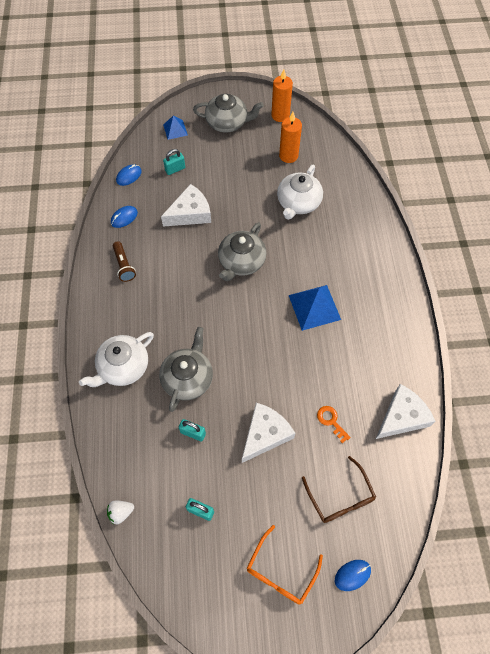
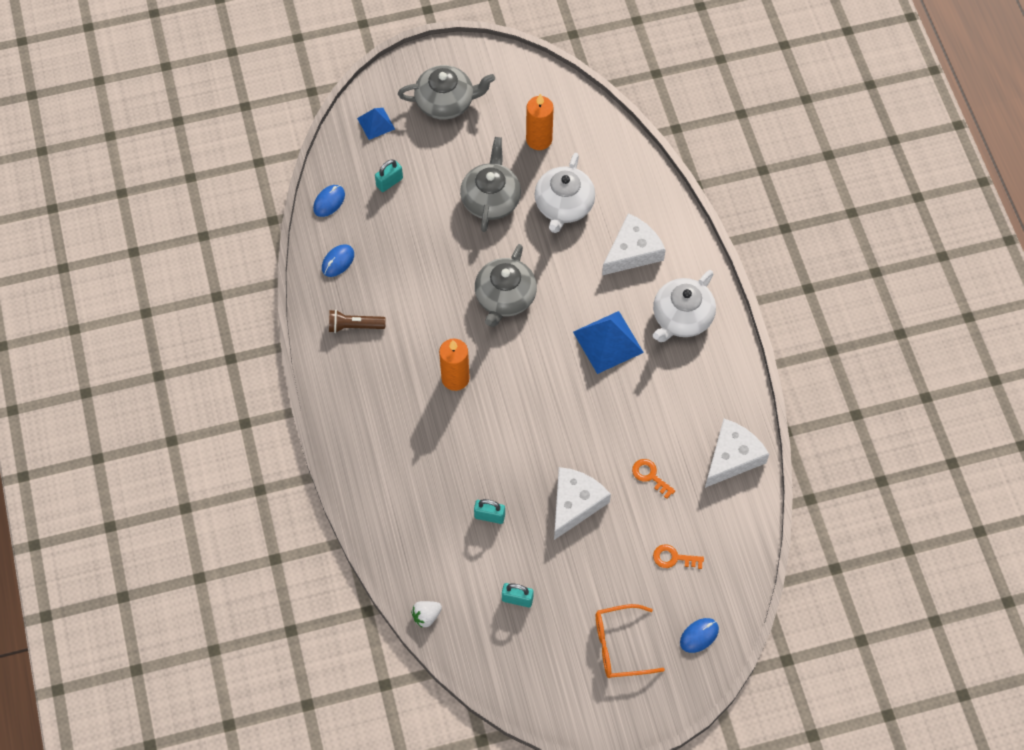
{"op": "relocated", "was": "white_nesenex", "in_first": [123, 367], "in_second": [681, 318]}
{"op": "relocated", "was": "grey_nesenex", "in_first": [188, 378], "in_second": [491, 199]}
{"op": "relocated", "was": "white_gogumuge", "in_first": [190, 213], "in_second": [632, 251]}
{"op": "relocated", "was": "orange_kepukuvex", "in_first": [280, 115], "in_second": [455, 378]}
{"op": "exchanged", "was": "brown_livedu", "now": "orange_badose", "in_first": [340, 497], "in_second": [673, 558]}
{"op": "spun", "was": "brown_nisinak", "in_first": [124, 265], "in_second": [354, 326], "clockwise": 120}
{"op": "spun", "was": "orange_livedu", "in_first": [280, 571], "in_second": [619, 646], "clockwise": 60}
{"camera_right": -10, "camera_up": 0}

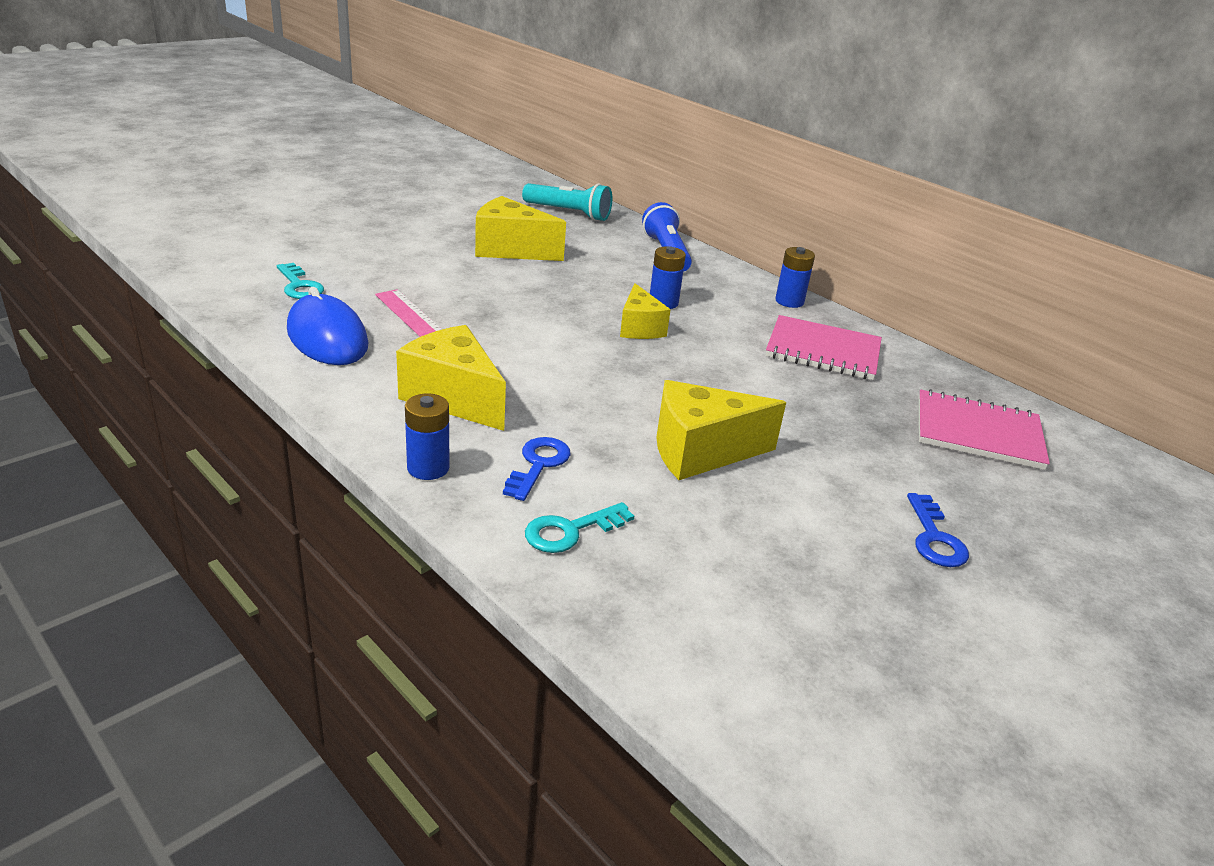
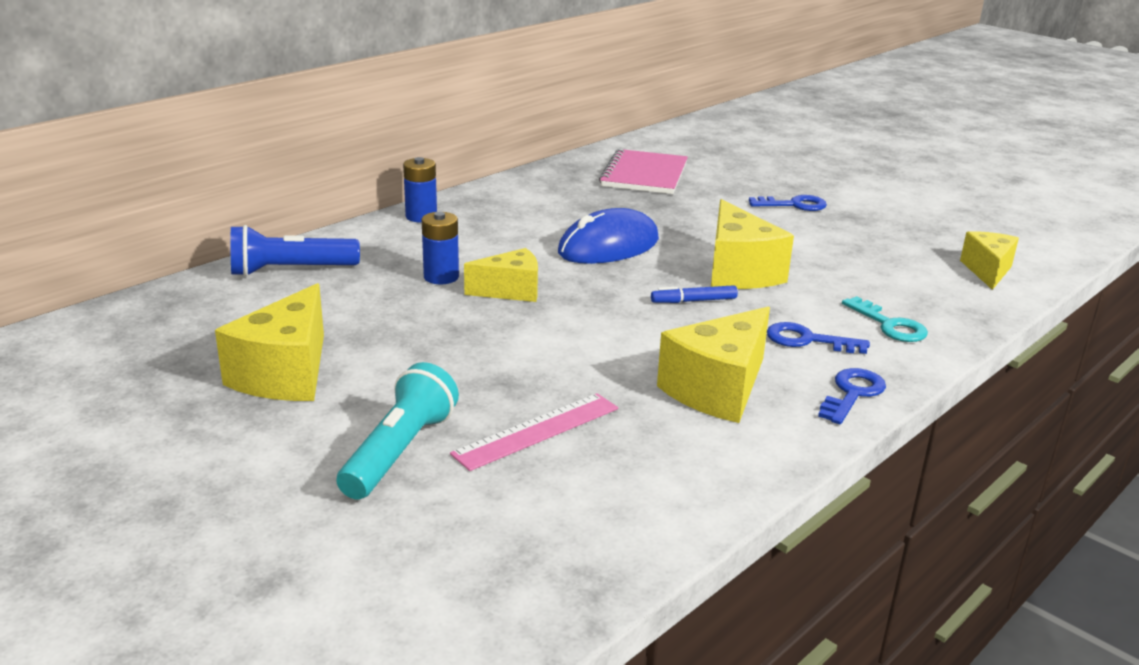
{"op": "missing", "was": "turquoise_badose", "in_first": [299, 286]}
{"op": "missing", "was": "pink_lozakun", "in_first": [823, 351]}
{"op": "appeared", "now": "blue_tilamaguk", "in_second": [693, 301]}
{"op": "appeared", "now": "yellow_gogumuge", "in_second": [987, 271]}
{"op": "relocated", "was": "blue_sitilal", "in_first": [327, 337], "in_second": [608, 246]}
{"op": "relocated", "was": "turquoise_nisinak", "in_first": [569, 213], "in_second": [400, 451]}
{"op": "exchanged", "was": "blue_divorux", "now": "blue_badose", "in_first": [428, 468], "in_second": [852, 394]}
{"camera_right": -90, "camera_up": -5}

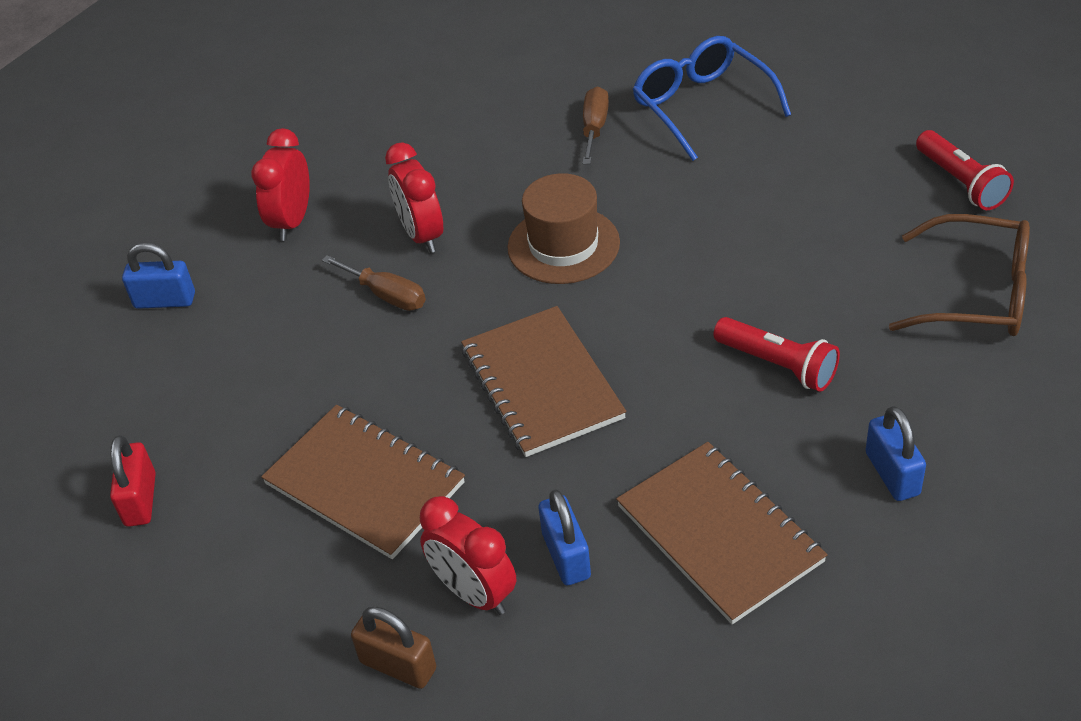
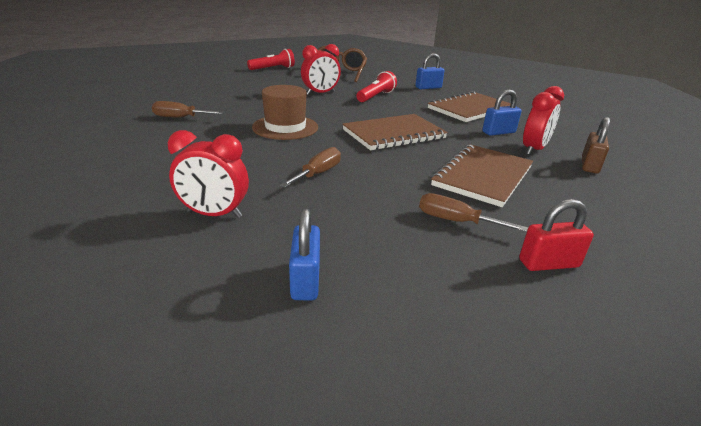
{"op": "missing", "was": "blue_livedu", "in_first": [701, 106]}
{"op": "appeared", "now": "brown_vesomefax", "in_second": [456, 221]}
{"op": "relocated", "was": "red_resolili", "in_first": [421, 235], "in_second": [320, 93]}
{"camera_right": -100, "camera_up": -15}

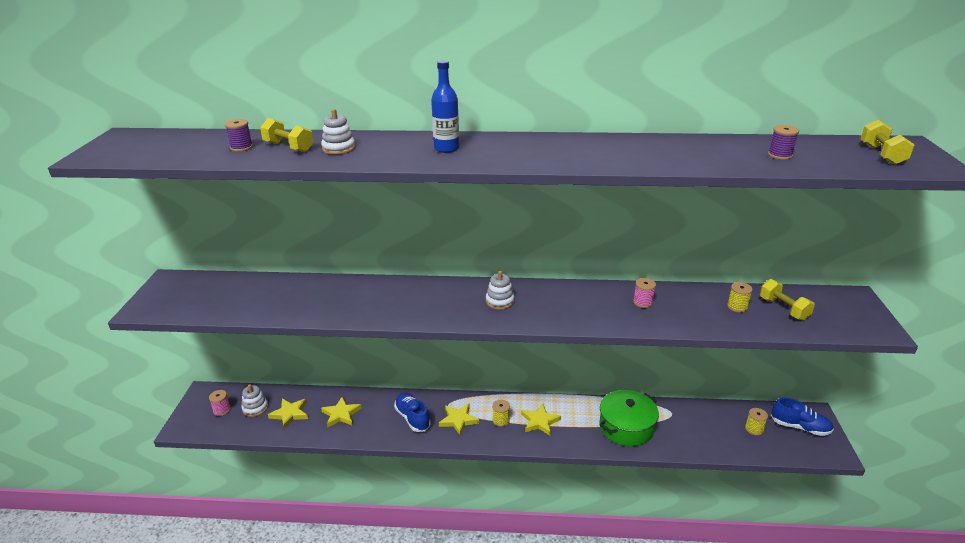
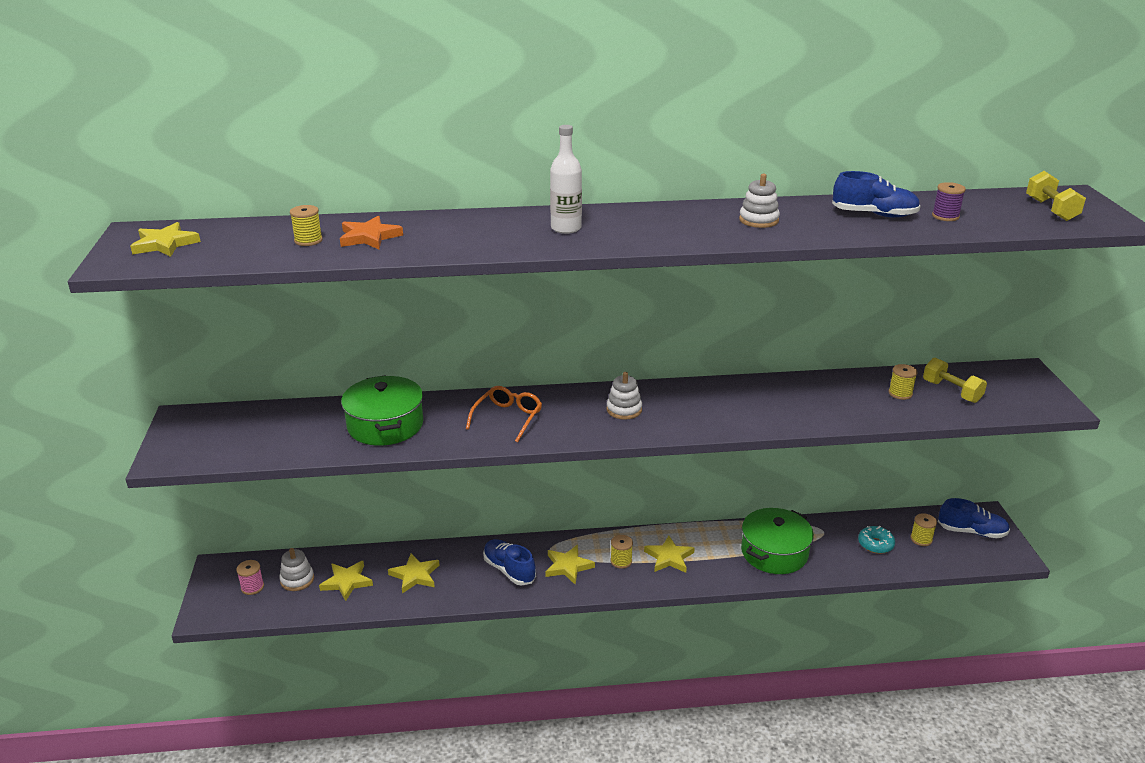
{"op": "missing", "was": "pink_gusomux", "in_first": [643, 302]}
{"op": "appeared", "now": "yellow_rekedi", "in_second": [165, 244]}
{"op": "appeared", "now": "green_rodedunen", "in_second": [385, 425]}
{"op": "appeared", "now": "orange_livedu", "in_second": [508, 418]}
{"op": "appeared", "now": "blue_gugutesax", "in_second": [874, 214]}
{"op": "appeared", "now": "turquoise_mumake", "in_second": [875, 544]}
{"op": "relocated", "was": "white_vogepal", "in_first": [338, 148], "in_second": [758, 220]}
{"op": "exchanged", "was": "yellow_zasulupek", "now": "orange_rekedi", "in_first": [288, 147], "in_second": [369, 237]}
{"op": "colour", "was": "purple_gusomux", "now": "yellow_gusomux", "in_first": [241, 147], "in_second": [308, 240]}
{"op": "colour", "was": "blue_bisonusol", "now": "white_bisonusol", "in_first": [446, 148], "in_second": [566, 228]}
{"camera_right": -10, "camera_up": 0}

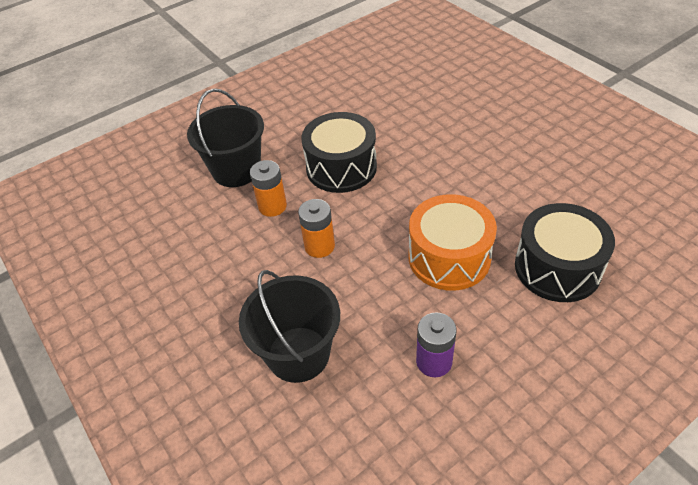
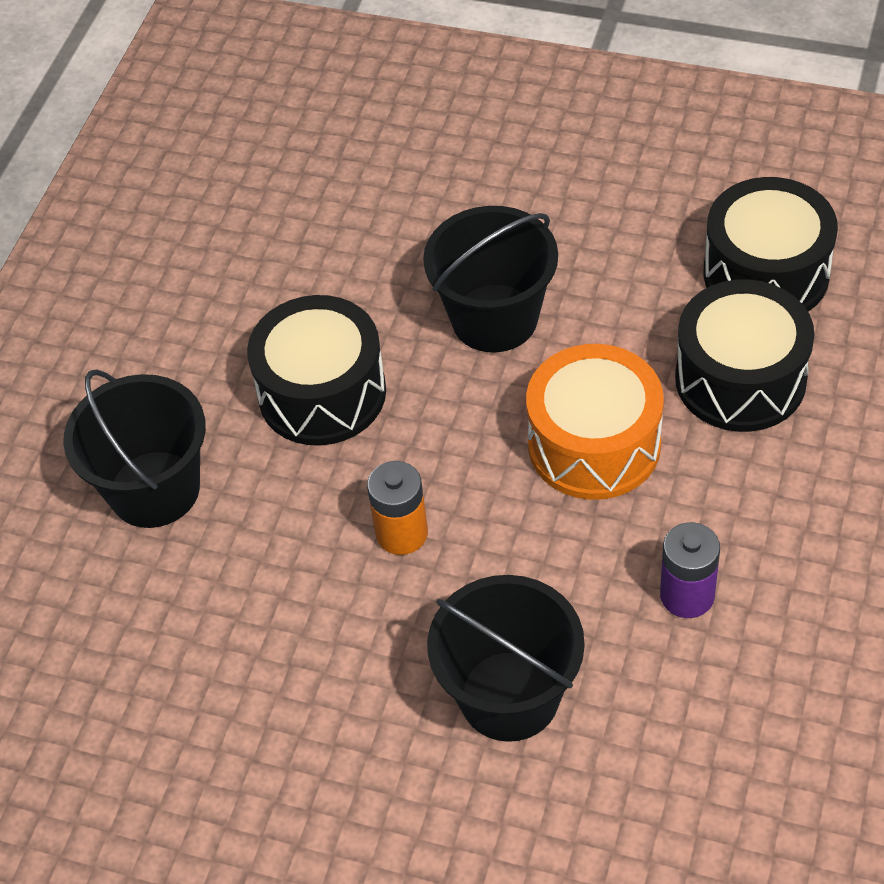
{"op": "missing", "was": "orange_divorux", "in_first": [272, 206]}
{"op": "appeared", "now": "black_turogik", "in_second": [494, 318]}
{"op": "appeared", "now": "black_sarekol", "in_second": [766, 273]}
{"camera_right": -35, "camera_up": 5}

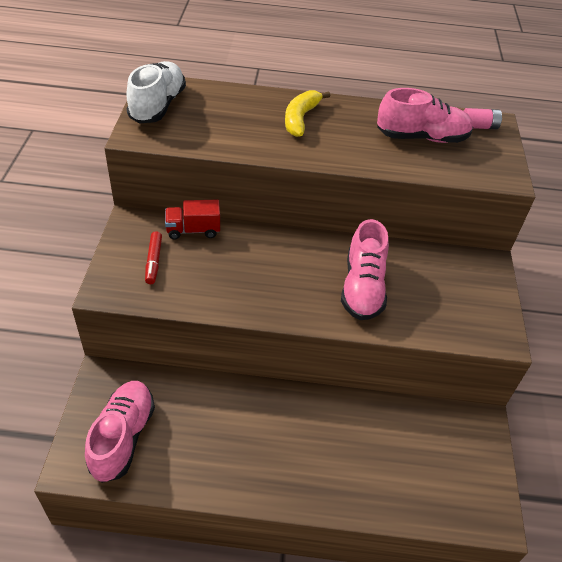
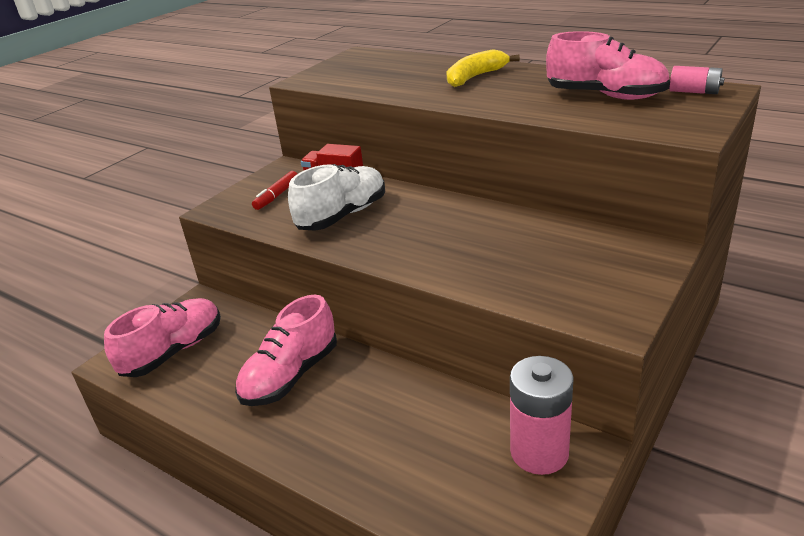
{"op": "appeared", "now": "pink_divorux", "in_second": [539, 452]}
{"op": "relocated", "was": "white_gugutesax", "in_first": [158, 106], "in_second": [342, 215]}
{"op": "relocated", "was": "pink_gugutesax", "in_first": [362, 288], "in_second": [290, 375]}
{"camera_right": 35, "camera_up": -15}

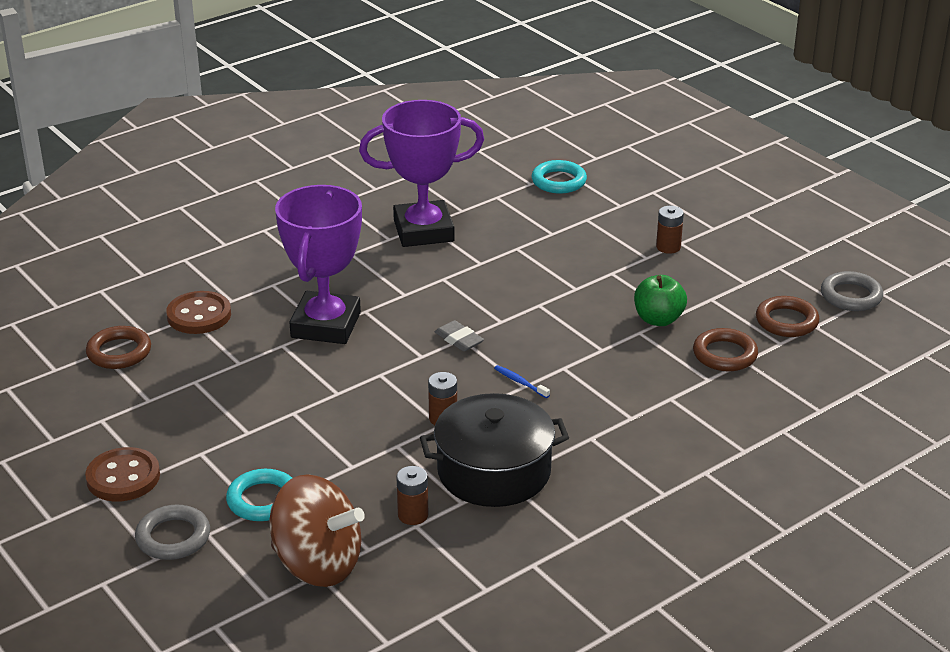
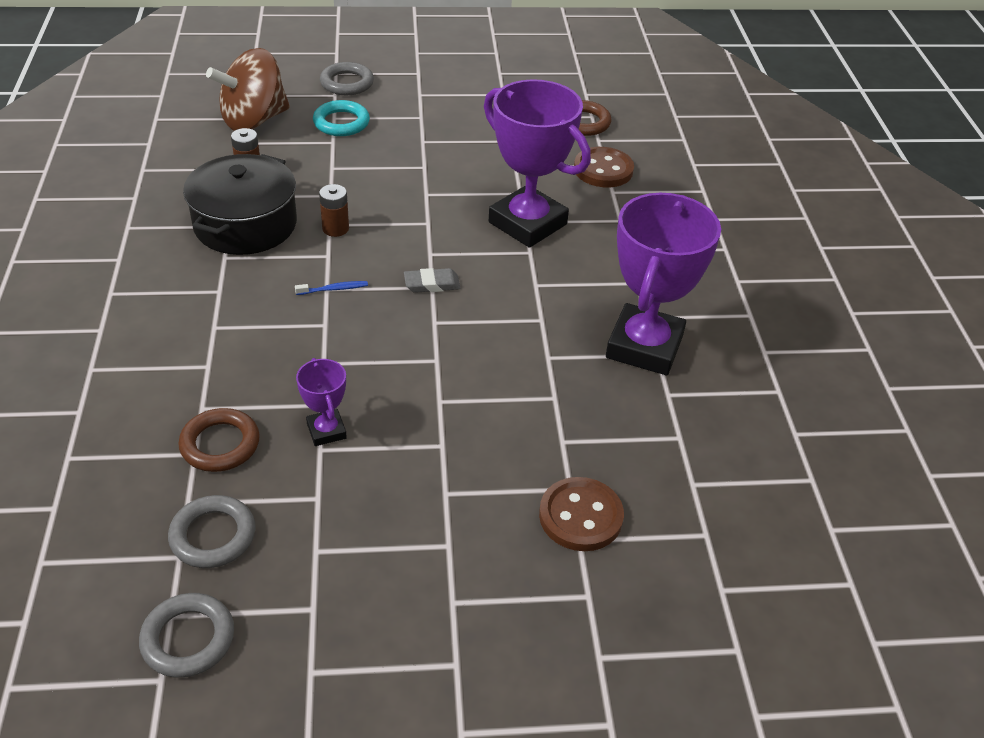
{"op": "missing", "was": "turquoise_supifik", "in_first": [559, 181]}
{"op": "missing", "was": "brown_divorux", "in_first": [668, 247]}
{"op": "relocated", "was": "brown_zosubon", "in_first": [123, 477], "in_second": [580, 516]}
{"op": "exchanged", "was": "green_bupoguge", "now": "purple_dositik", "in_first": [658, 319], "in_second": [326, 431]}
{"op": "colour", "was": "brown_supifik", "now": "grey_supifik", "in_first": [786, 321], "in_second": [213, 536]}
{"camera_right": 120, "camera_up": 10}

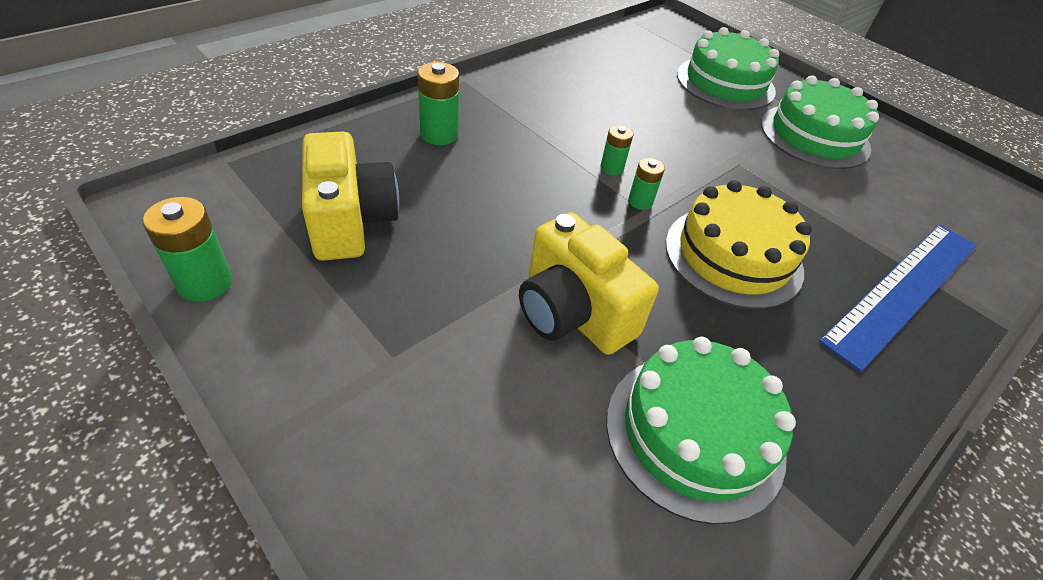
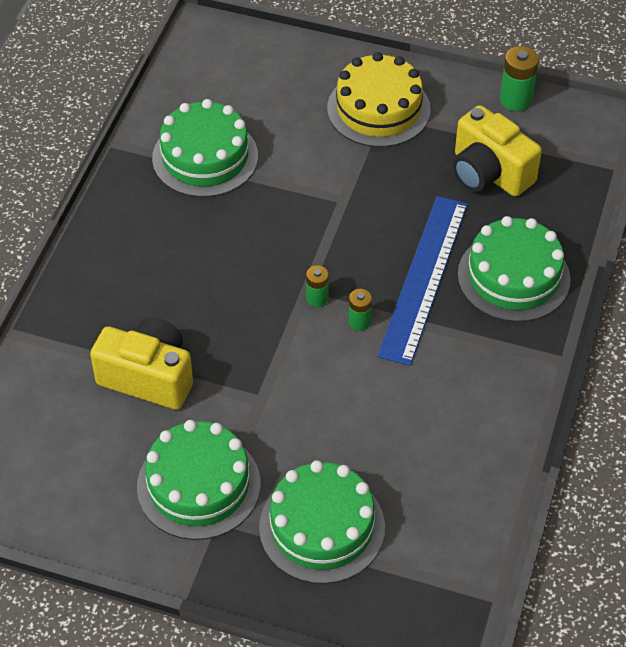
{"op": "relocated", "was": "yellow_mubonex", "in_first": [573, 313], "in_second": [148, 377]}
{"op": "relocated", "was": "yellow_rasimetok", "in_first": [733, 256], "in_second": [378, 109]}
{"op": "relocated", "was": "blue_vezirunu", "in_first": [904, 290], "in_second": [424, 278]}
{"op": "exchanged", "was": "green_divorux", "now": "green_rasimetok", "in_first": [439, 134], "in_second": [513, 277]}
{"camera_right": 155, "camera_up": 5}

